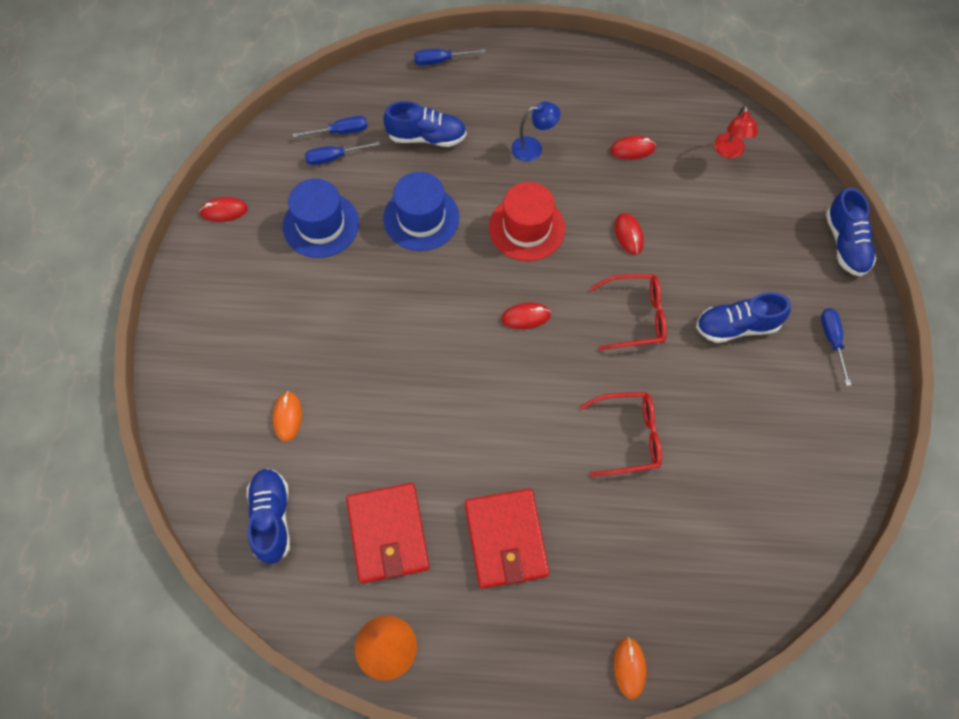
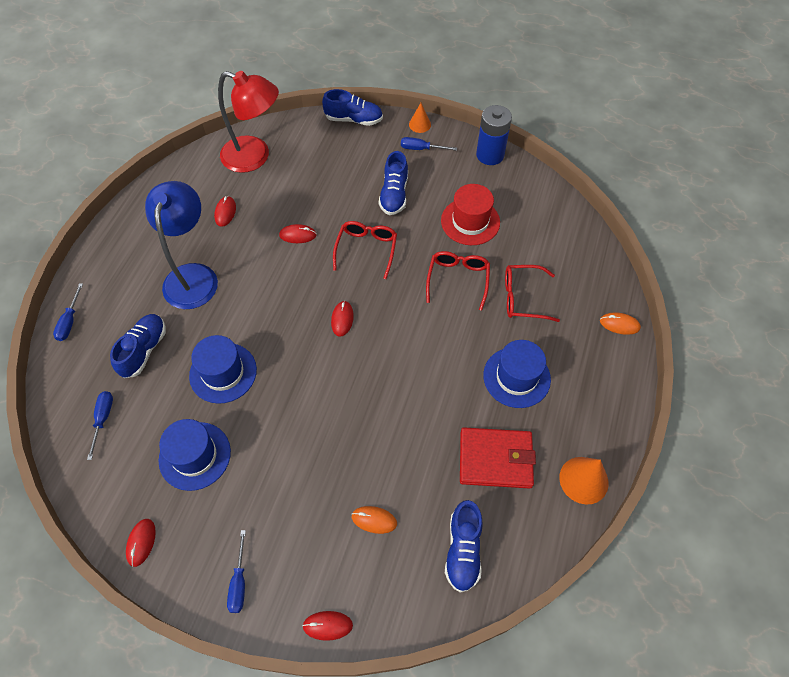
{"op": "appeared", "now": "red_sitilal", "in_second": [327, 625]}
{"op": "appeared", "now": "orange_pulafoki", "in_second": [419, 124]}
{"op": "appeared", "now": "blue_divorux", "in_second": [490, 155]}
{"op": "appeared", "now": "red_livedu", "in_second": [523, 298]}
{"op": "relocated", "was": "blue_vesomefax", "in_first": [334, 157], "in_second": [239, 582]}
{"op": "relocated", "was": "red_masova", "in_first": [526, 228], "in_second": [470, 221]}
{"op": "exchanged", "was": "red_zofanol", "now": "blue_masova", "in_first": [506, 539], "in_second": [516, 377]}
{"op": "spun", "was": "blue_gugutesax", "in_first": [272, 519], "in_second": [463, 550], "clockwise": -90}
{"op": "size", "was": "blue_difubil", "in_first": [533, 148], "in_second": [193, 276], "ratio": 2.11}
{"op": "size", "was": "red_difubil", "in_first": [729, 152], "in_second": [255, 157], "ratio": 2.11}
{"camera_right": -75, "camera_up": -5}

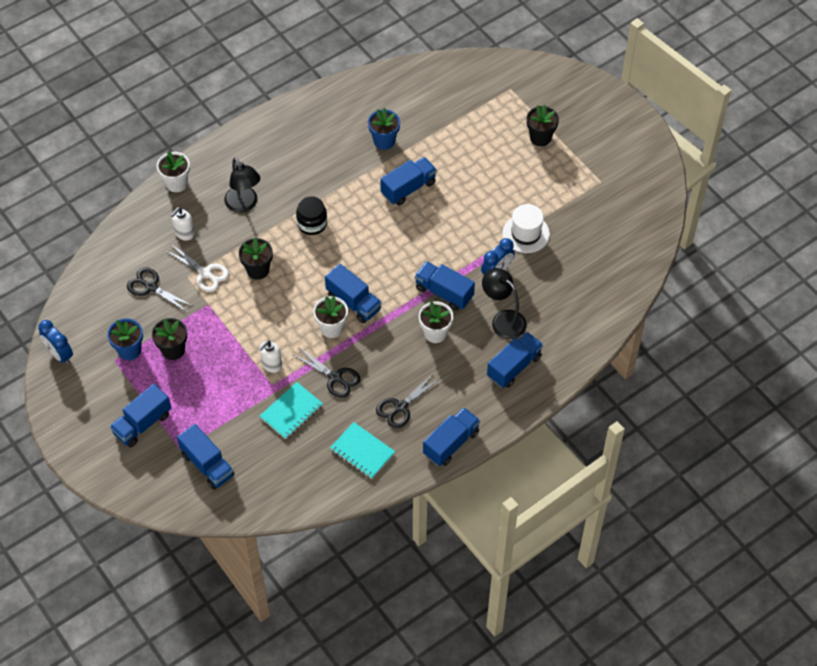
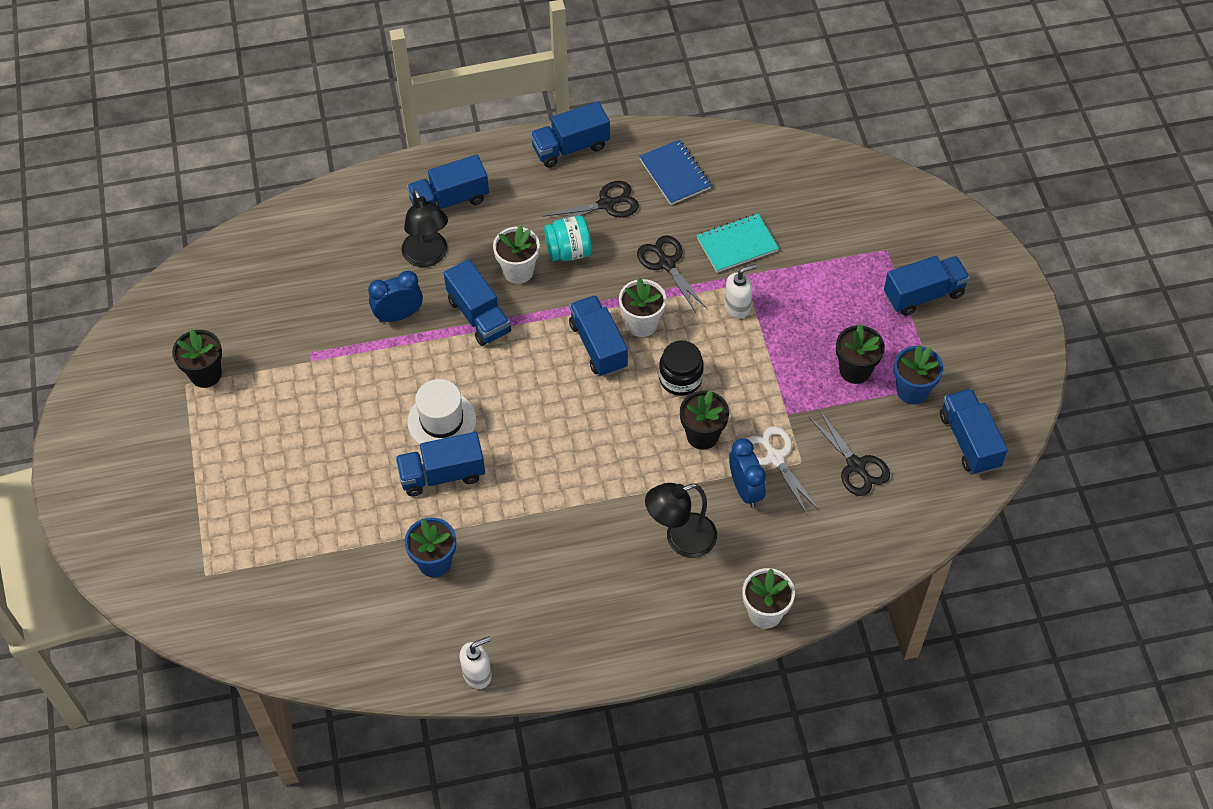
{"op": "appeared", "now": "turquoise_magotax", "in_second": [568, 251]}
{"op": "relocated", "was": "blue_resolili", "in_first": [59, 354], "in_second": [745, 489]}
{"op": "relocated", "was": "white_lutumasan", "in_first": [184, 233], "in_second": [477, 674]}
{"op": "relocated", "was": "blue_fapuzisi", "in_first": [207, 465], "in_second": [969, 441]}
{"op": "relocated", "was": "black_magotax", "in_first": [312, 223], "in_second": [680, 379]}
{"op": "relocated", "was": "white_masova", "in_first": [526, 233], "in_second": [442, 420]}
{"op": "relocated", "was": "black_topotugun", "in_first": [540, 138], "in_second": [205, 374]}
{"op": "colour", "was": "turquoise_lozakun", "now": "blue_lozakun", "in_first": [362, 451], "in_second": [675, 174]}
{"op": "spun", "was": "black_difubil", "in_first": [244, 205], "in_second": [681, 539], "clockwise": -105}
{"camera_right": -155, "camera_up": 0}

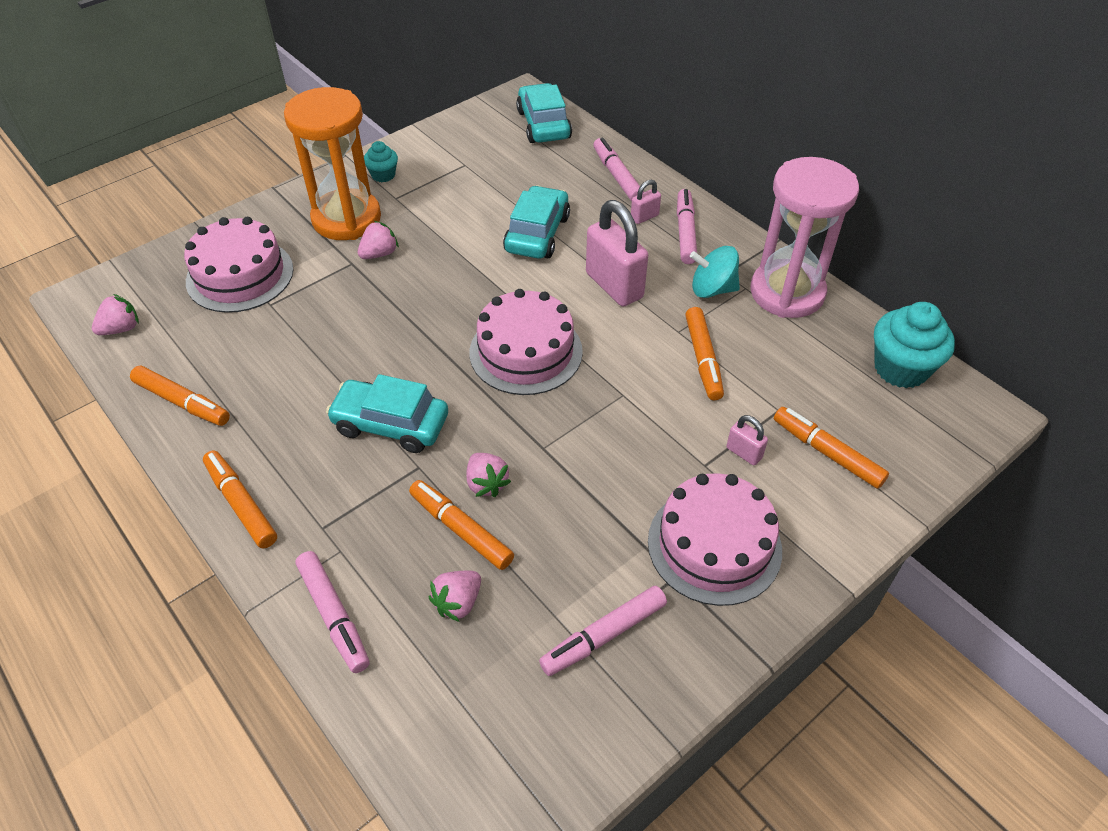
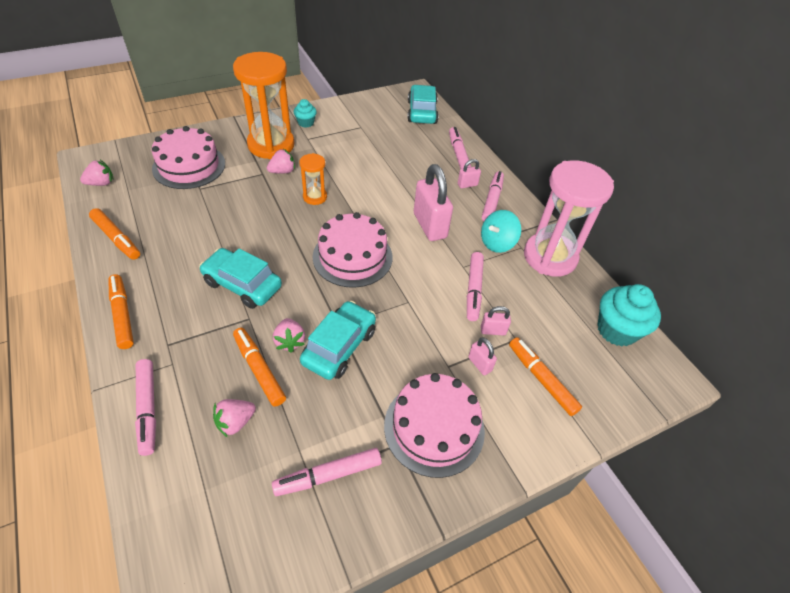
{"op": "appeared", "now": "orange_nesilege", "in_second": [315, 197]}
{"op": "appeared", "now": "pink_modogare", "in_second": [493, 331]}
{"op": "relocated", "was": "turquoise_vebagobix", "in_first": [537, 234], "in_second": [339, 346]}
{"op": "colour", "was": "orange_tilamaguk", "now": "pink_tilamaguk", "in_first": [703, 359], "in_second": [473, 290]}
{"op": "spun", "was": "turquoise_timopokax", "in_first": [712, 289], "in_second": [497, 243], "clockwise": -60}
{"camera_right": 10, "camera_up": 0}

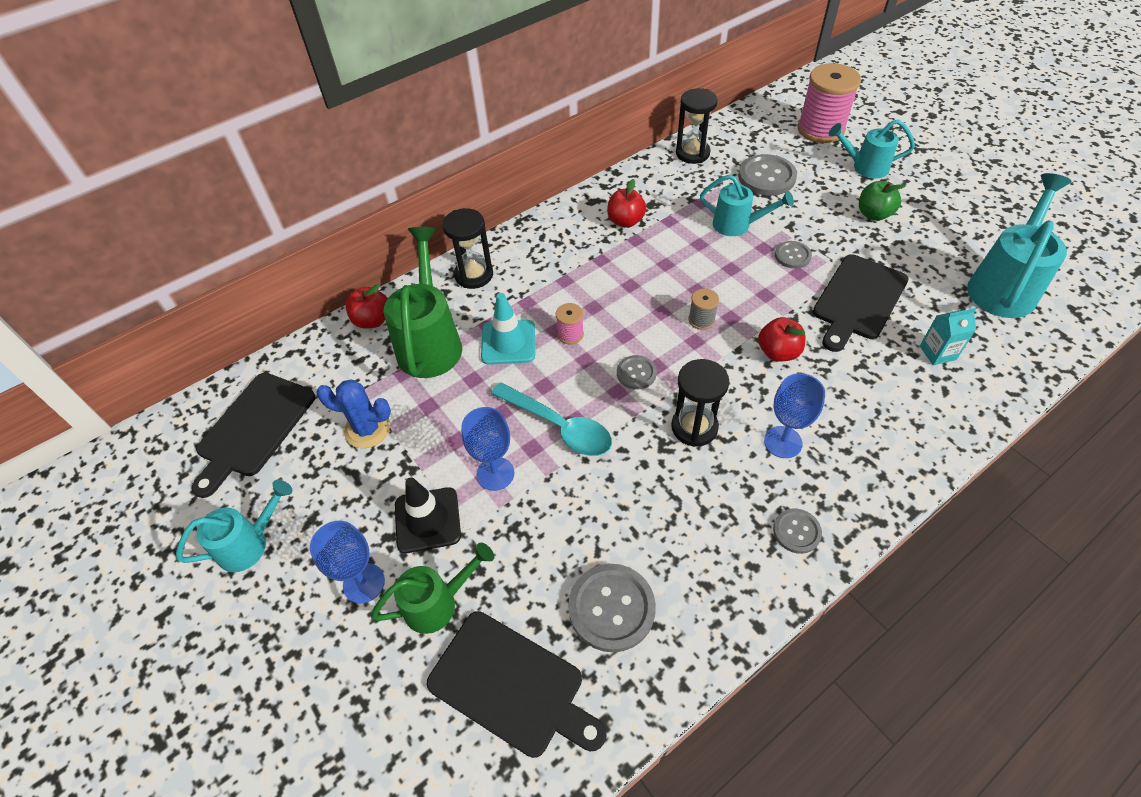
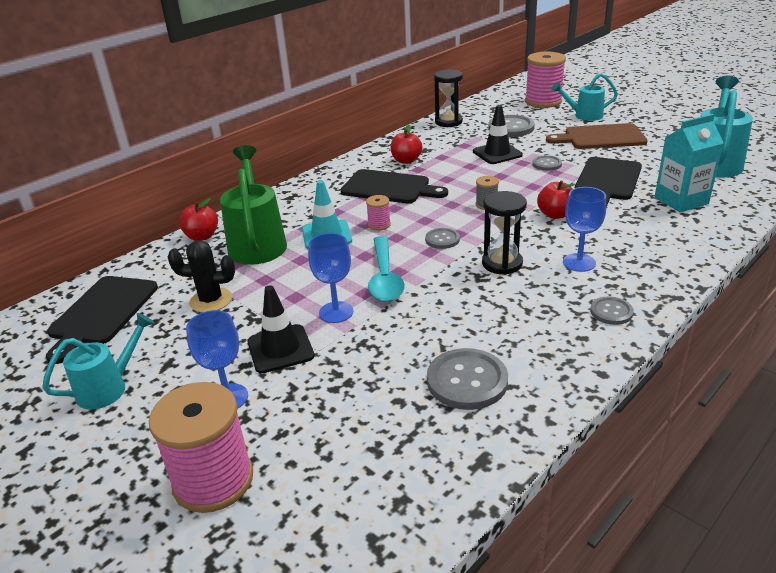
{"op": "missing", "was": "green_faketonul", "in_first": [438, 603]}
{"op": "missing", "was": "black_nesilege", "in_first": [474, 275]}
{"op": "appeared", "now": "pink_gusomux", "in_second": [213, 480]}
{"op": "relocated", "was": "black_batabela", "in_first": [511, 685], "in_second": [389, 188]}
{"op": "exchanged", "was": "turquoise_faketonul", "now": "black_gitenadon", "in_first": [737, 225], "in_second": [497, 153]}
{"op": "exchanged", "was": "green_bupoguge", "now": "brown_batabela", "in_first": [874, 214], "in_second": [601, 137]}
{"op": "colour", "was": "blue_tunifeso", "now": "black_tunifeso", "in_first": [367, 429], "in_second": [211, 300]}
{"op": "spun", "was": "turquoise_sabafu", "in_first": [559, 426], "in_second": [385, 277], "clockwise": 60}
{"op": "size", "was": "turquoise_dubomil", "in_first": [937, 353], "in_second": [681, 200], "ratio": 1.71}
{"camera_right": -10, "camera_up": -20}

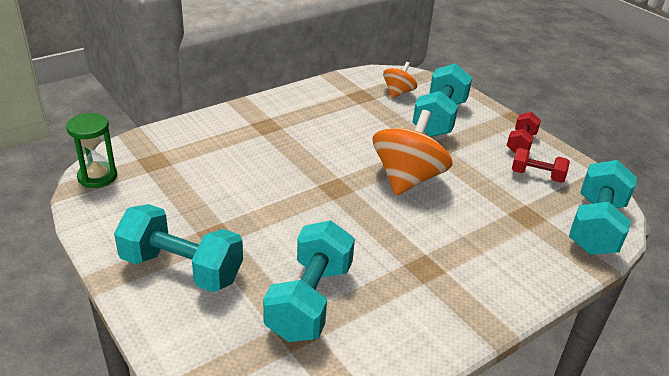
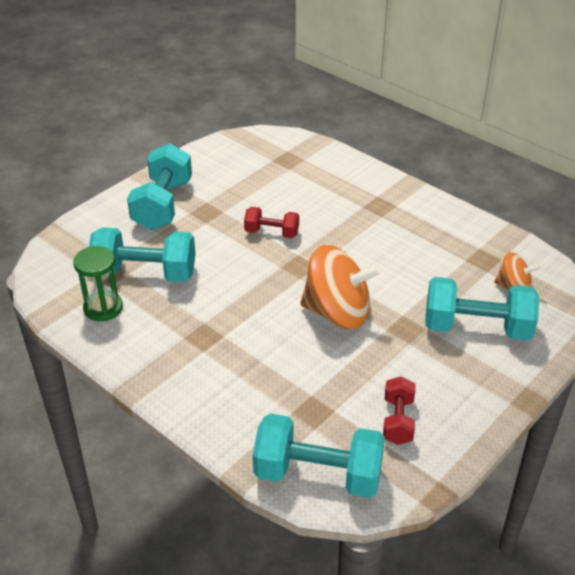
{"op": "relocated", "was": "green_nesilege", "in_first": [97, 177], "in_second": [103, 308]}
{"op": "relocated", "was": "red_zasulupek", "in_first": [521, 143], "in_second": [271, 233]}
{"camera_right": 80, "camera_up": 5}

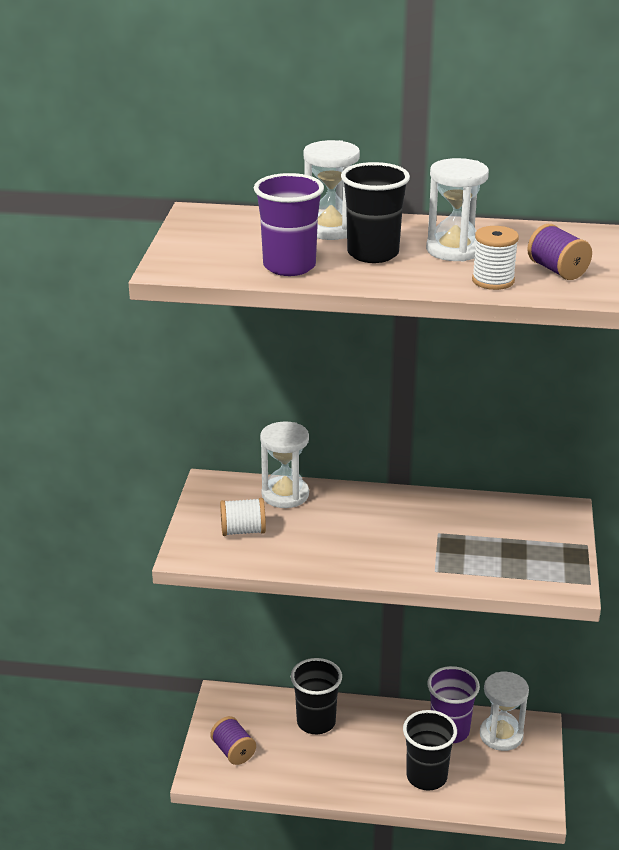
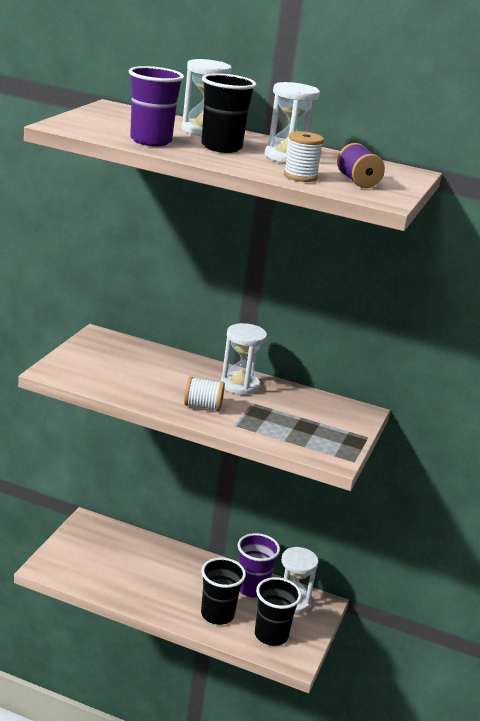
{"op": "missing", "was": "purple_gusomux", "in_first": [233, 751]}
{"op": "relocated", "was": "white_gusomux", "in_first": [243, 531], "in_second": [203, 406]}
{"op": "relocated", "was": "white_nesilege", "in_first": [285, 495], "in_second": [239, 385]}
{"op": "relocated", "was": "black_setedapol", "in_first": [316, 722], "in_second": [271, 635]}
{"camera_right": 10, "camera_up": -5}

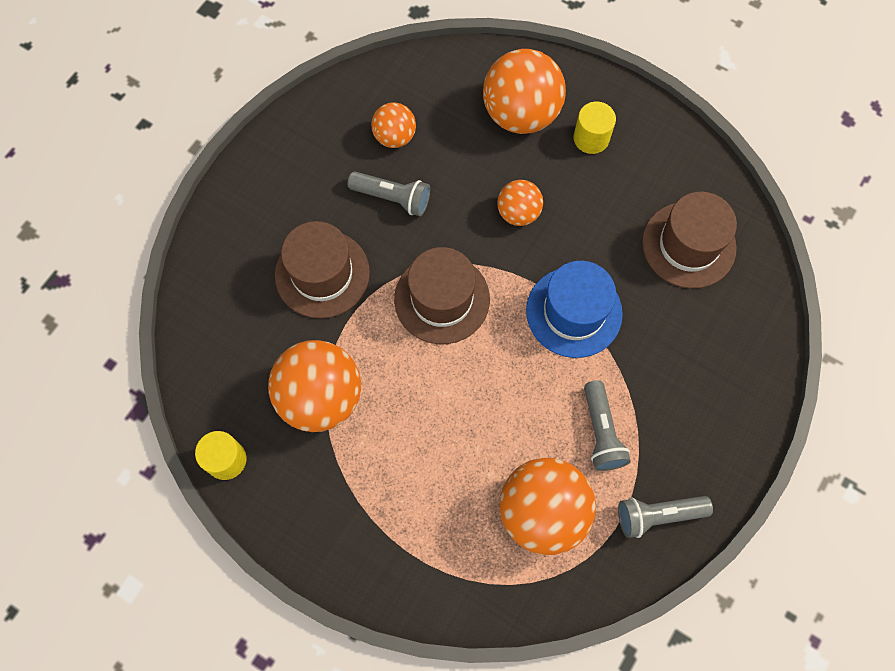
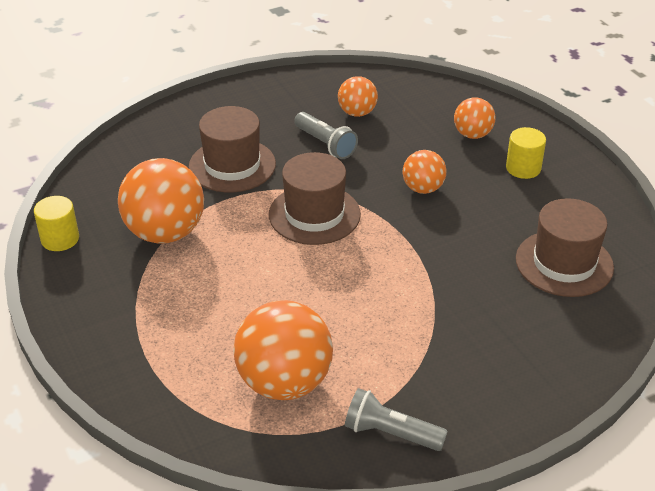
{"op": "missing", "was": "blue_masova", "in_first": [574, 312]}
{"op": "missing", "was": "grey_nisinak", "in_first": [601, 432]}
{"op": "size", "was": "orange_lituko", "in_first": [521, 114], "in_second": [472, 134], "ratio": 0.55}
{"camera_right": 30, "camera_up": -30}

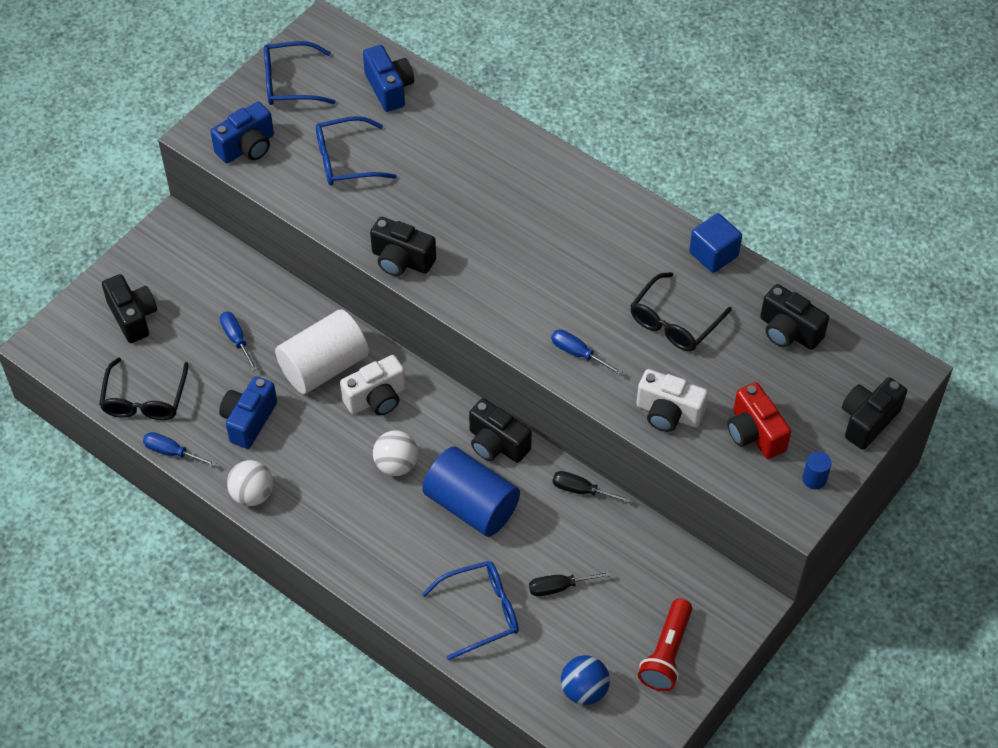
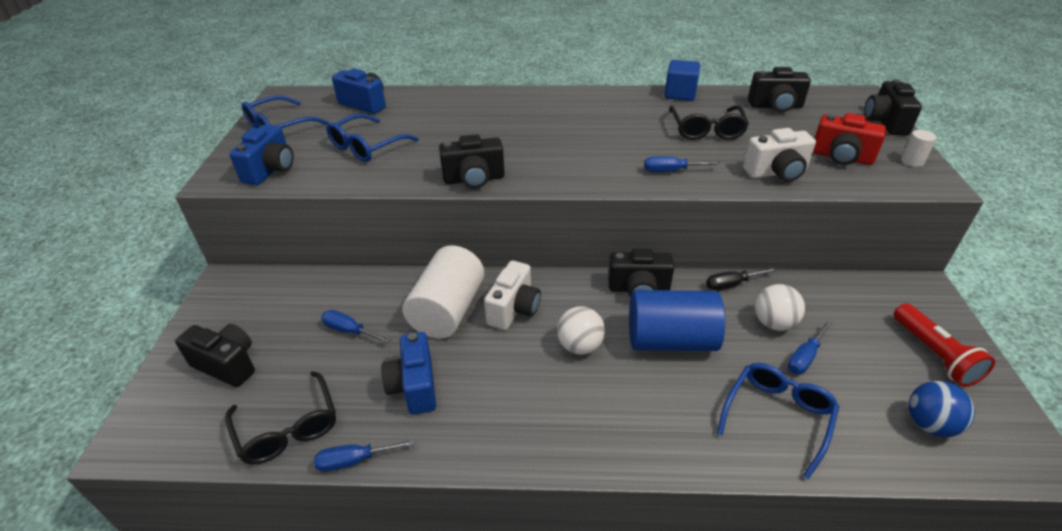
{"op": "relocated", "was": "white_lituko", "in_first": [252, 494], "in_second": [773, 323]}
{"op": "colour", "was": "black_vesomefax", "now": "blue_vesomefax", "in_first": [559, 587], "in_second": [804, 357]}
{"op": "colour", "was": "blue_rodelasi", "now": "white_rodelasi", "in_first": [814, 479], "in_second": [912, 161]}
{"camera_right": -35, "camera_up": -15}

